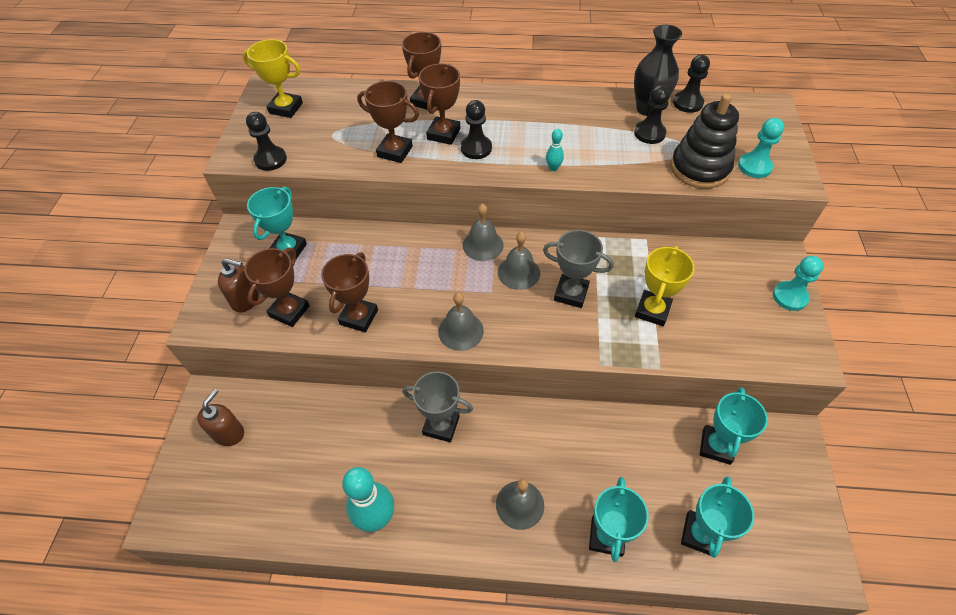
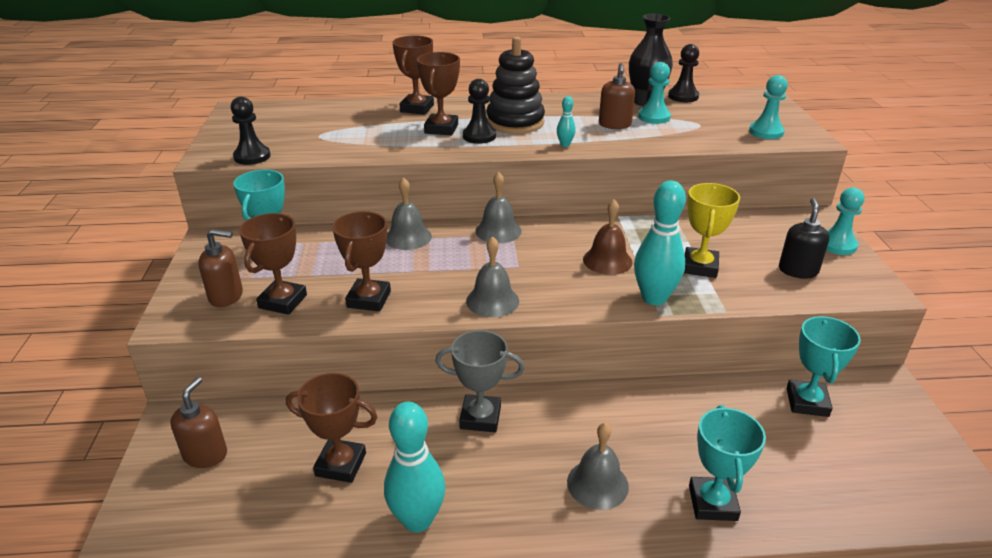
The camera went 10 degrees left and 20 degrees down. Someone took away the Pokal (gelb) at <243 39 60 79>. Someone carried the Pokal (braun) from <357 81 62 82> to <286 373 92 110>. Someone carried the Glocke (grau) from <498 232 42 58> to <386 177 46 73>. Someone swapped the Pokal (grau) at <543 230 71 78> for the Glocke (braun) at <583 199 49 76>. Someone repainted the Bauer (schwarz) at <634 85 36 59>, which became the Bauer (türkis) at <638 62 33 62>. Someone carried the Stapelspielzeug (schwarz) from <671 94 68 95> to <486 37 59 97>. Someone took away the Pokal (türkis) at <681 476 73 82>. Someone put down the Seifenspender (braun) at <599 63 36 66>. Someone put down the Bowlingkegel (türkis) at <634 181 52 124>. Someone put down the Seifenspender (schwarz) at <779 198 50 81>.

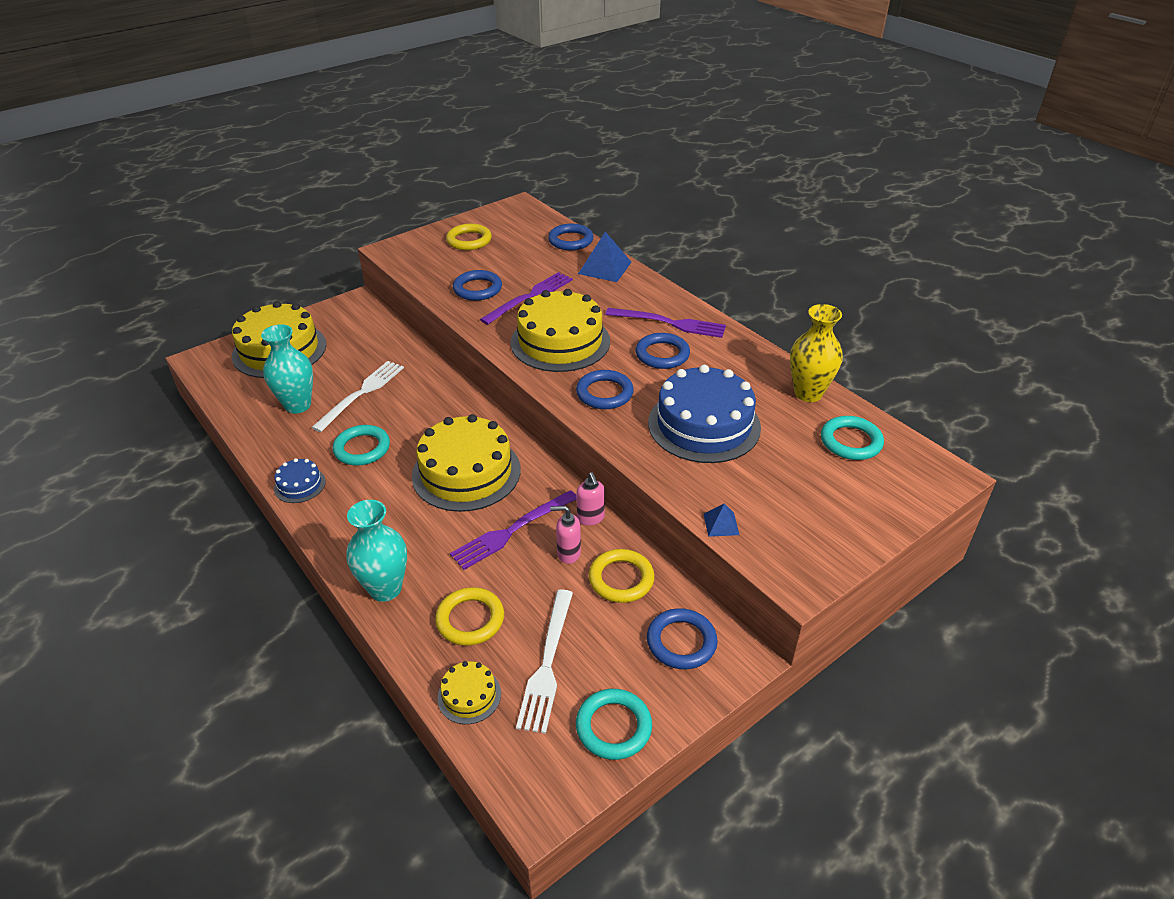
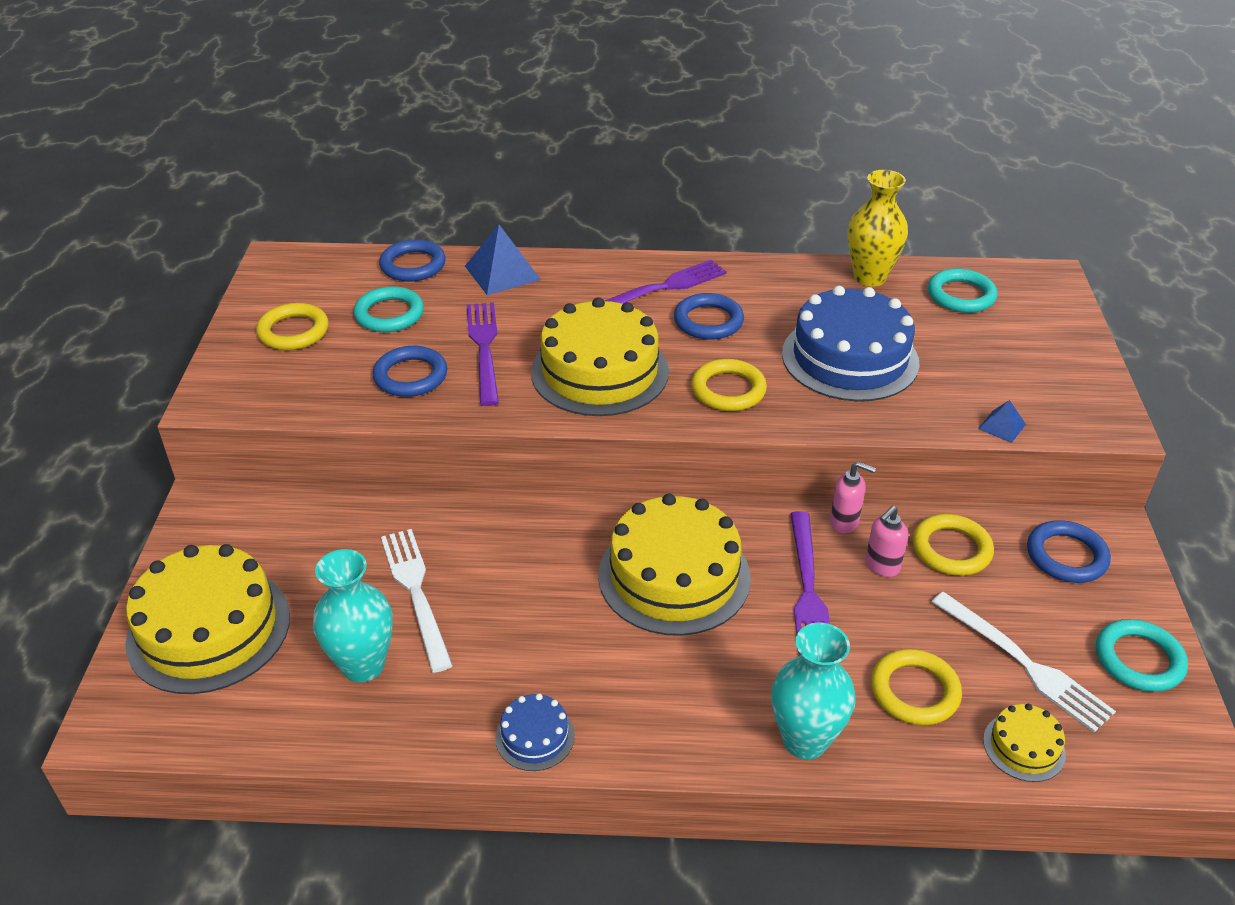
The camera went 50 degrees left and 0 degrees up. Someone carried the Ring (türkis) from <333 425 57 41> to <354 286 70 46>. Someone repainted the Ring (blau) at <576 370 58 39>, which became the Ring (gelb) at <691 359 76 52>.

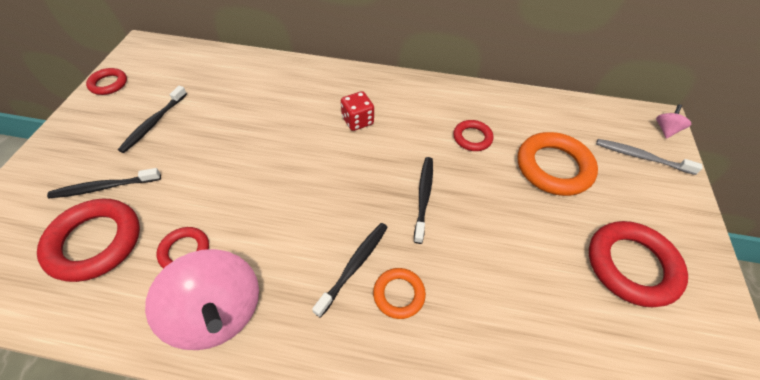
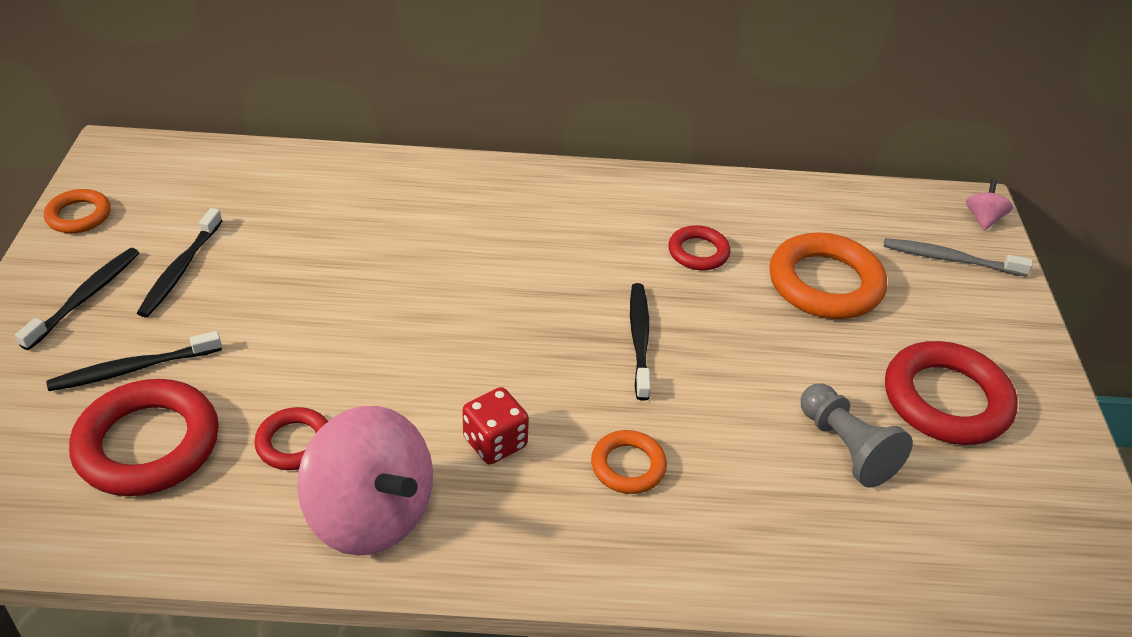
The camera went 10 degrees left and 10 degrees down. Someone repainted the Ring (rot) at <86 68 41 27>, which became the Ring (orange) at <44 189 67 44>. Someone carried the Zahnbürste (schwarz) from <312 223 76 95> to <15 248 124 102>. Someone carried the Spielwürfel (rot) from <341 91 33 40> to <462 387 67 77>. Someone put down the Bauer (grau) at <801 384 112 103>.

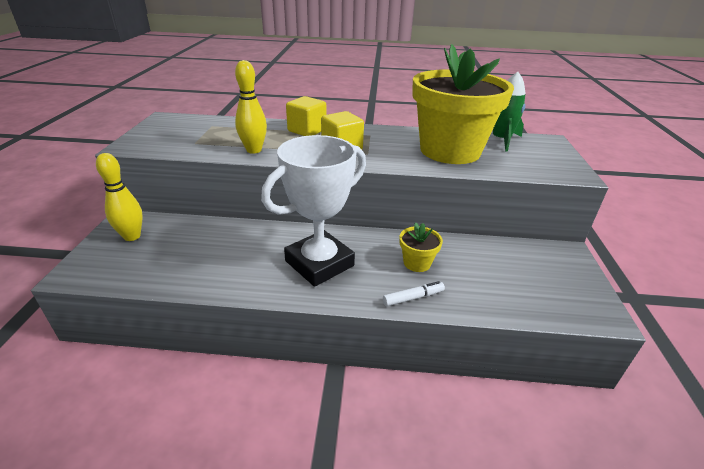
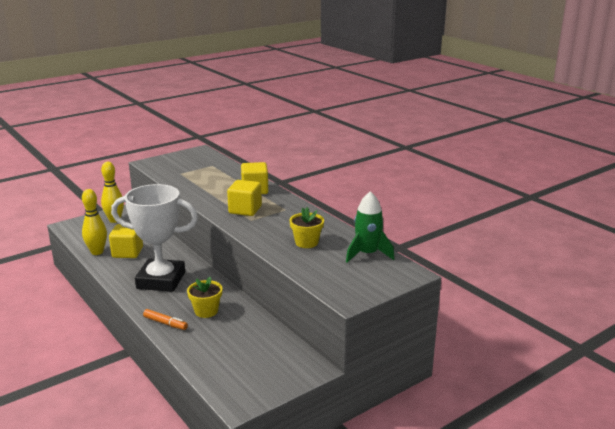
The camera went 50 degrees right and 10 degrees down. Someone carried the Bowlingkegel (gelb) from <235 60 32 94> to <82 189 25 66>. Someone repainted the Filzstift (weiß) at <383 281 62 25>, which became the Filzstift (orange) at <143 309 45 21>. Someone scaled the Blumentopf (gelb) at <412 44 102 120> by 0.40. Someone put down the Kubus (gelb) at <109 224 34 34>.

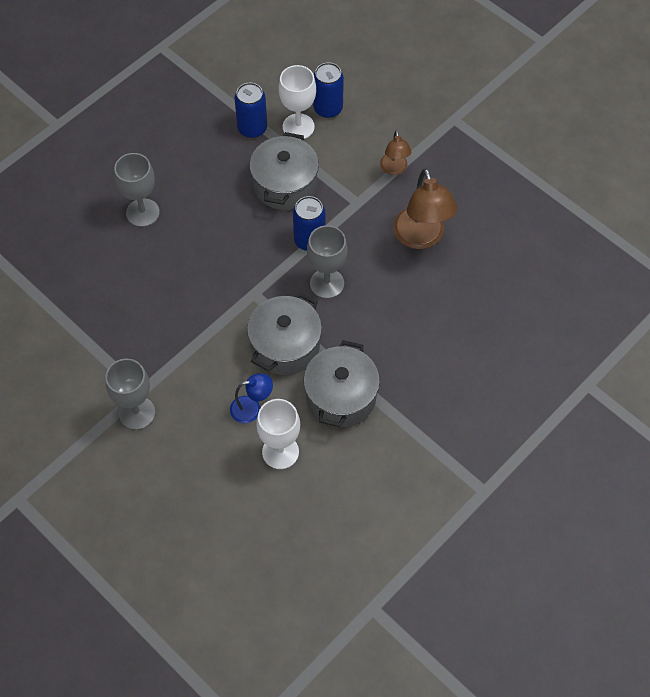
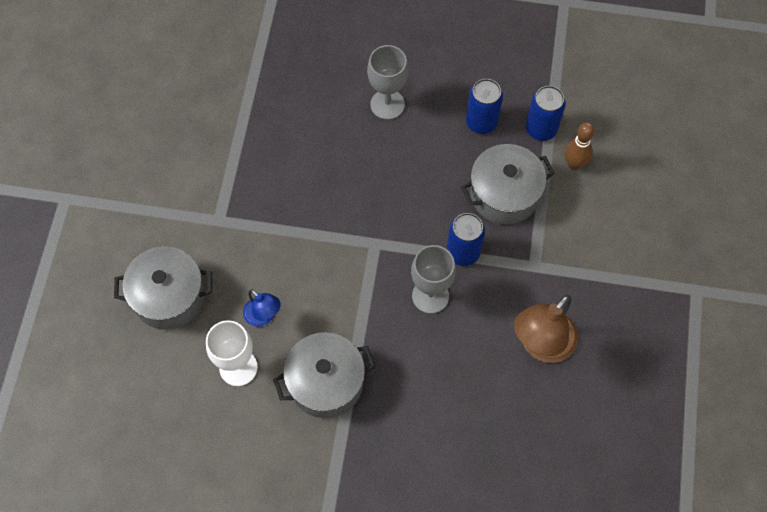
The camera went 55 degrees right and 5 degrees up. Someone took away the Kelch (grau) at <105 359 50 71>. Someone carried the Kochtopf (grau) from <247 293 75 82> to <114 246 98 84>. Someone swapped the Kelch (weiß) at <278 65 38 74> for the Bowlingkegel (braun) at <565 122 30 48>. Someone carried the Dose (blau) from <313 62 31 56> to <466 79 37 55>. Someone took away the Lampe (braun) at <380 130 31 45>.

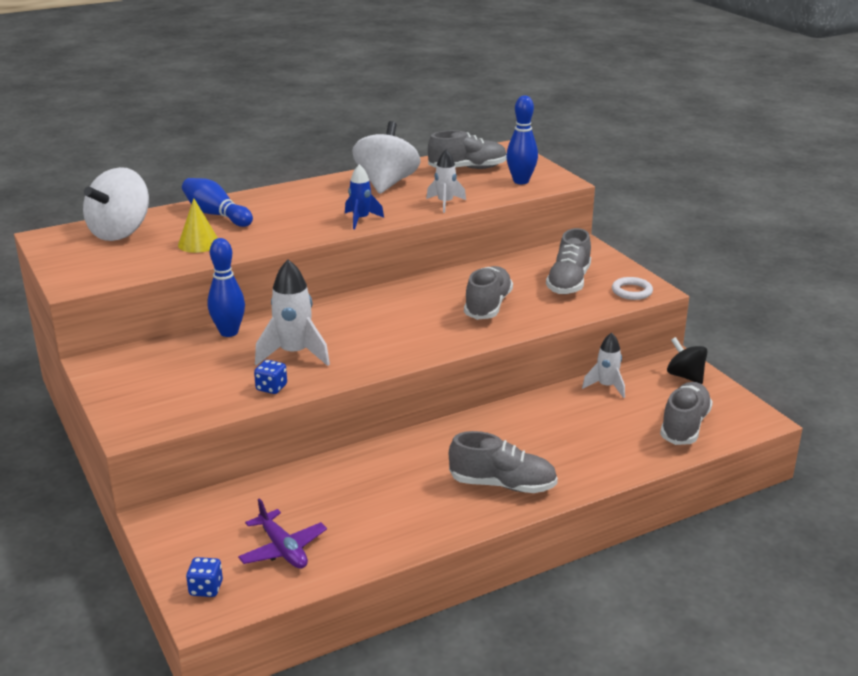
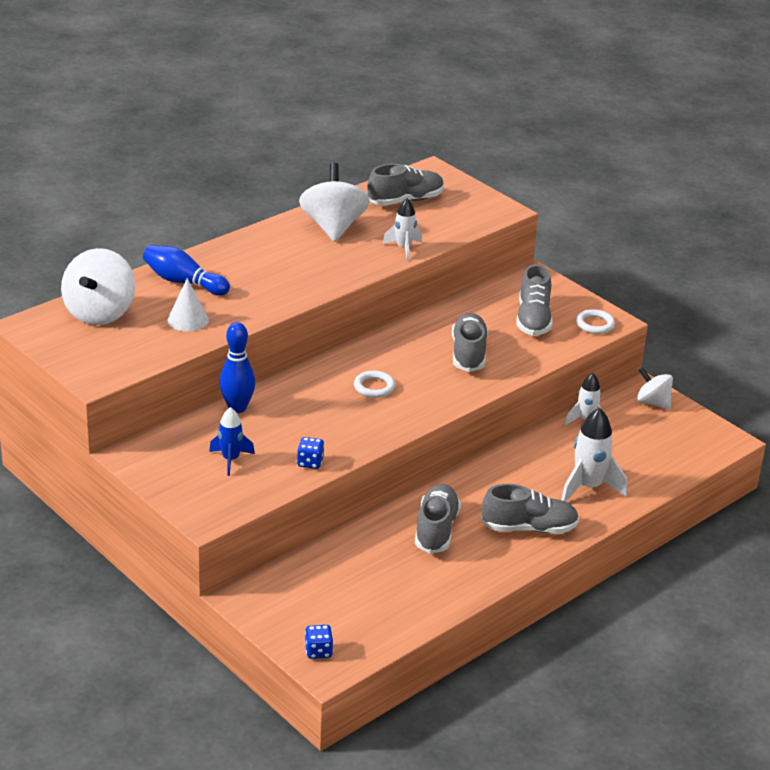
The camera went 15 degrees left and 5 degrees up. Someone repainted the Kegel (gelb) at <178 199 40 54>, which became the Kegel (weiß) at <167 278 42 53>. Someone took away the Flugzeug (lila) at <238 498 89 71>. Someone carried the Rakete (weiß) from <255 259 75 107> to <561 407 66 95>. Someone carried the Rakete (blau) from <345 164 39 65> to <209 407 46 69>. Someone took away the Bowlingkegel (blau) at <506 95 32 89>. Someone carried the Schuh (grau) from <660 382 53 63> to <415 484 46 70>. Someone repainted the Kreisel (schwarz) at <667 337 41 47>, which became the Kreisel (weiß) at <637 367 36 43>. Someone put down the Ring (weiß) at <354 371 41 27>.

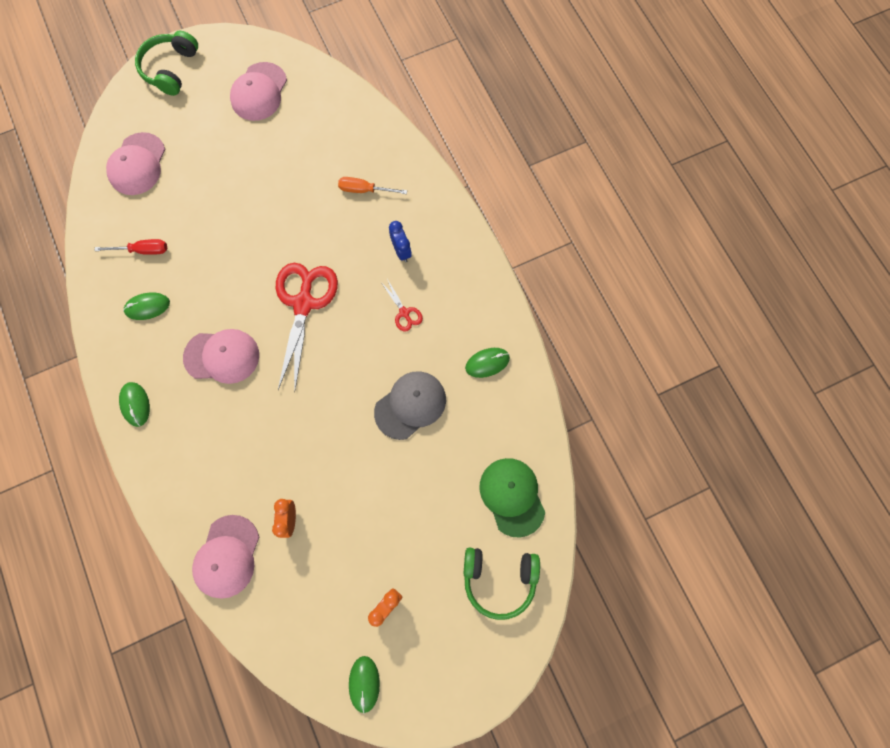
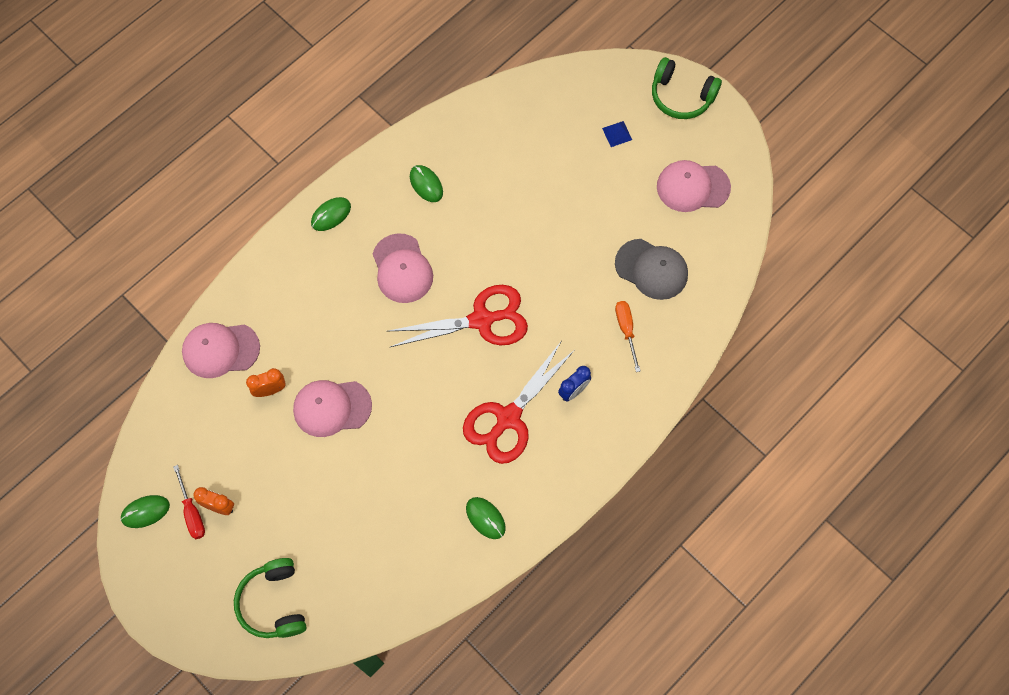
The camera went 70 degrees right and 5 degrees down. Someone carried the Schraubenzieher (rot) from <95 239 72 16> to <173 465 32 74>. Someone carried the Kappe (rosa) from <106 132 59 63> to <293 380 79 57>. Someone rotated the Kopfhörer (grün) at <135 31 63 65> by 150 degrees counterclockwise. Someone carried the Kappe (grau) from <374 371 72 69> to <615 239 73 61>. Someone scaled the Schere (rot) at <381 279 42 53> by 2.25. Someone took away the Kappe (grün) at <480 458 65 79>. Someone put down the Pyramide (blau) at <602 121 30 26>.

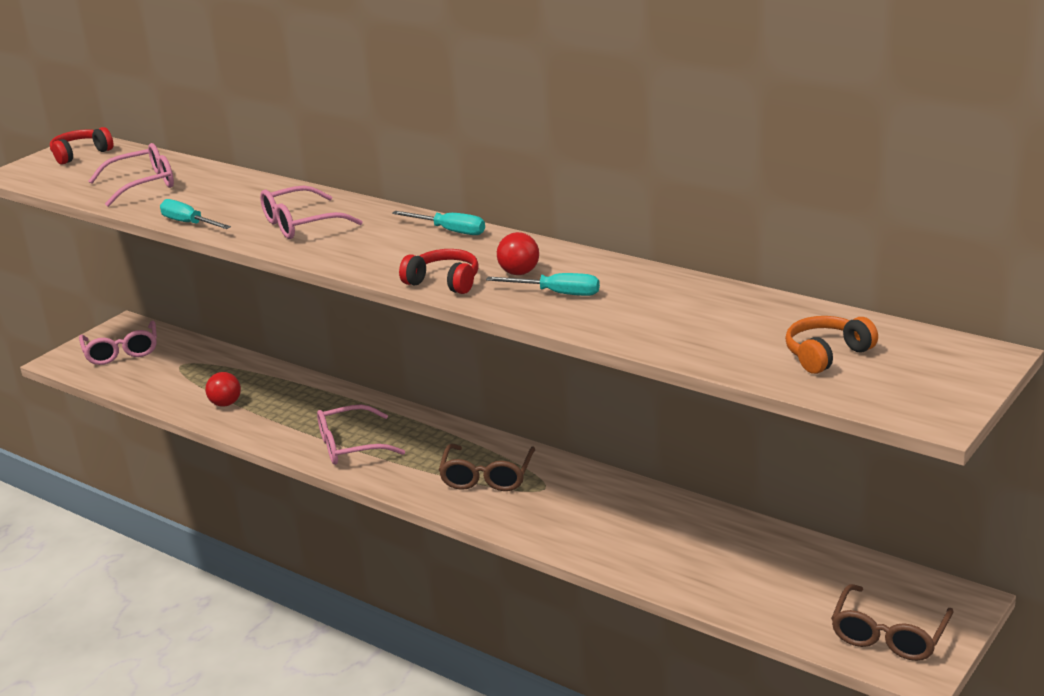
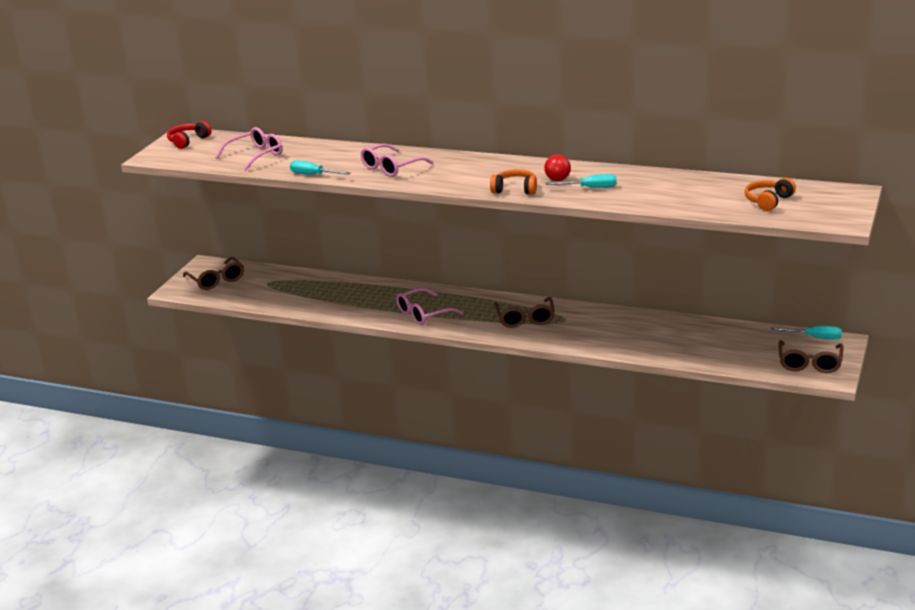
The camera went 15 degrees left and 0 degrees up. Someone repainted the Brille (rosa) at <79 321 78 44>, which became the Brille (braun) at <183 257 61 33>. Someone took away the Ball (rot) at <205 372 36 35>. Someone carried the Schraubenzieher (türkis) from <392 211 93 24> to <771 326 71 13>. Someone repainted the Kopfhörer (rot) at <399 249 80 45>, which became the Kopfhörer (orange) at <490 169 47 26>.

